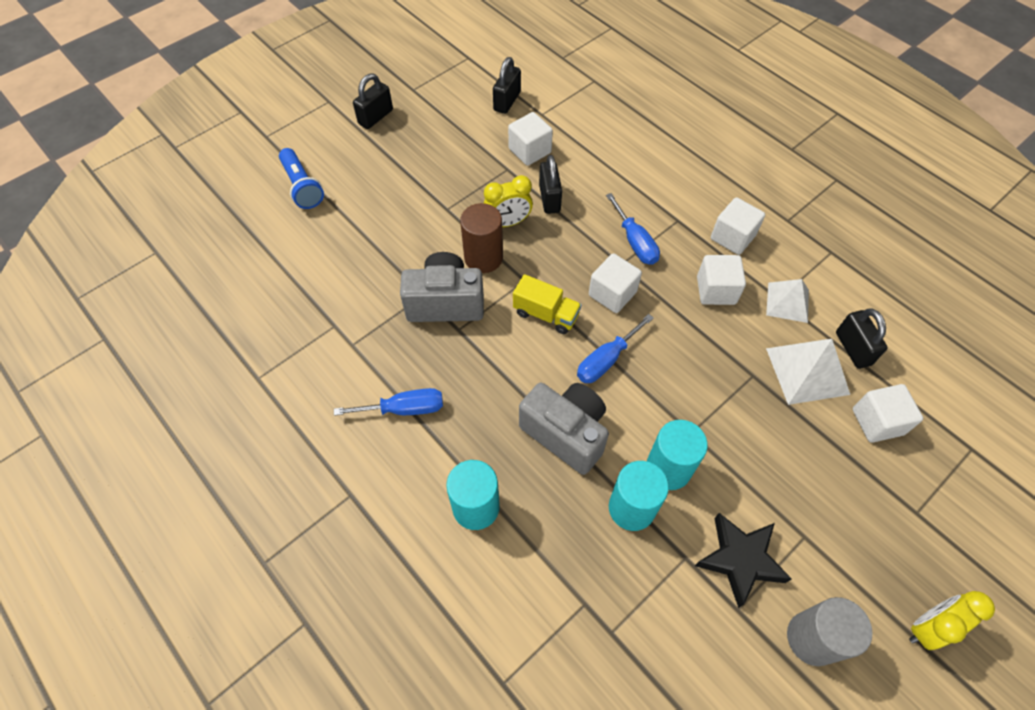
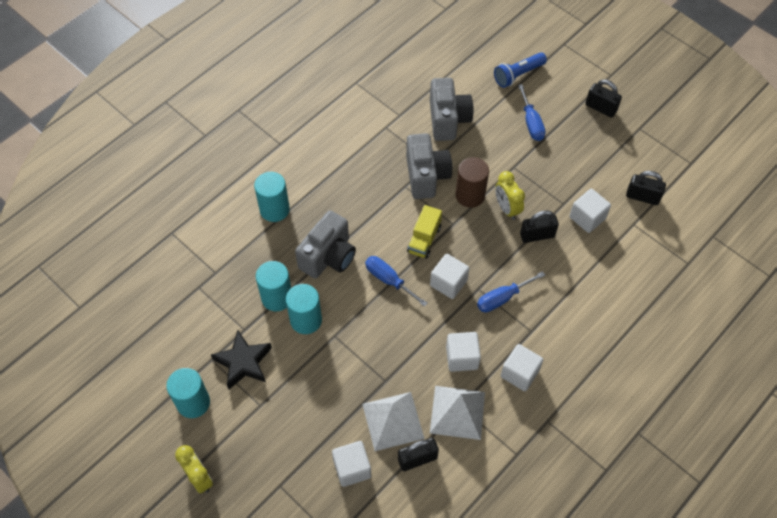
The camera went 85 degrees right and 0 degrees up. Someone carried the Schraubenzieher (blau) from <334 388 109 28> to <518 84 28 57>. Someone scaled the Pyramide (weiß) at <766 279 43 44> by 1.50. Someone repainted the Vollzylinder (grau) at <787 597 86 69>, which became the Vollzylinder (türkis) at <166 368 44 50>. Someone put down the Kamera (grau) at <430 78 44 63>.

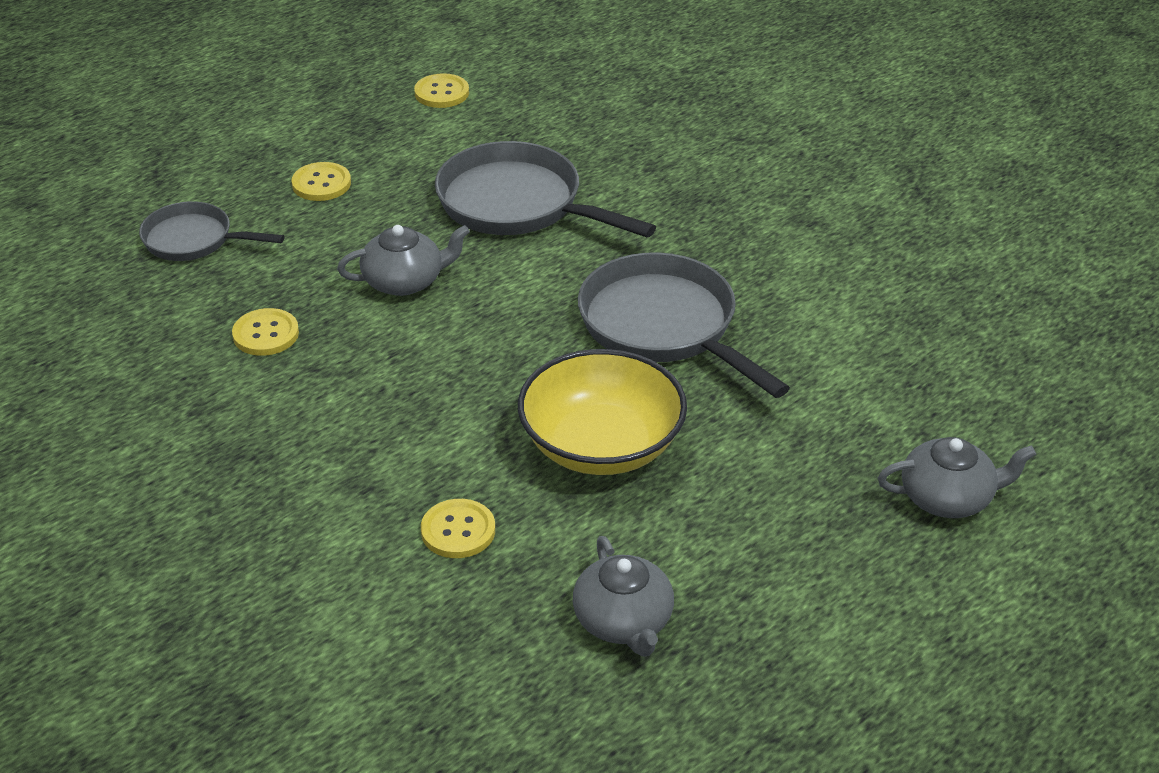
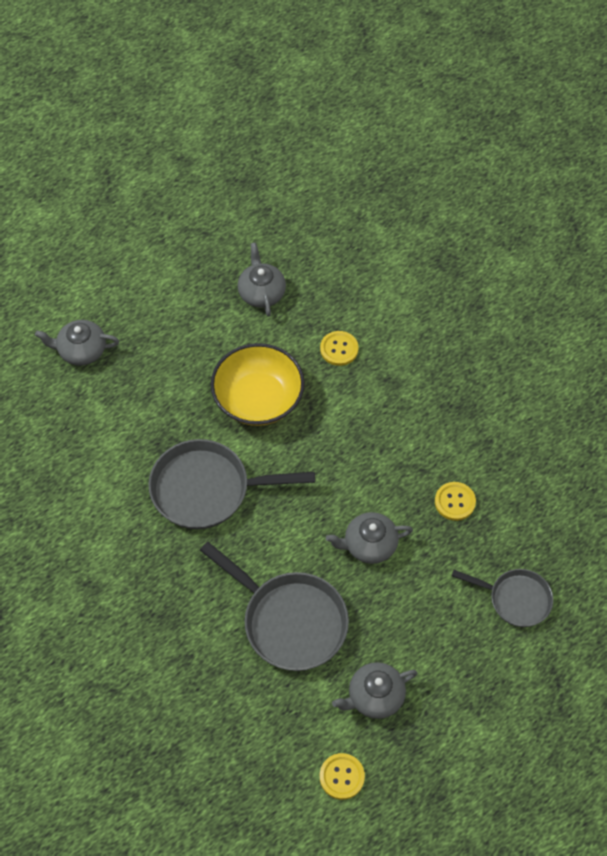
The camera went 175 degrees left and 20 degrees up. Someone took away the Knopf (gelb) at <292 162 59 39>. Someone rotated the Pfanne (grau) at <578 252 212 146> by 120 degrees clockwise. Someone put down the Teekanne (grau) at <332 662 85 57>.

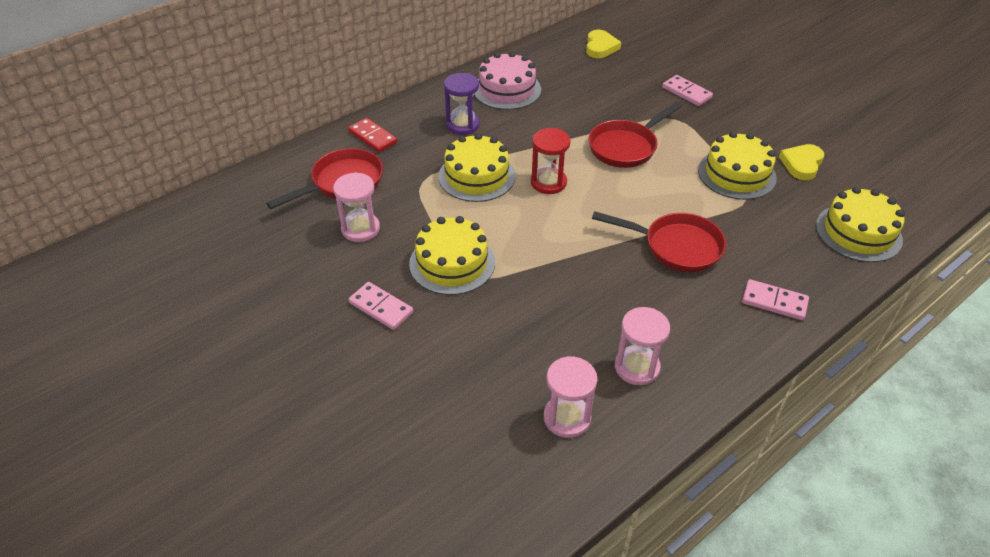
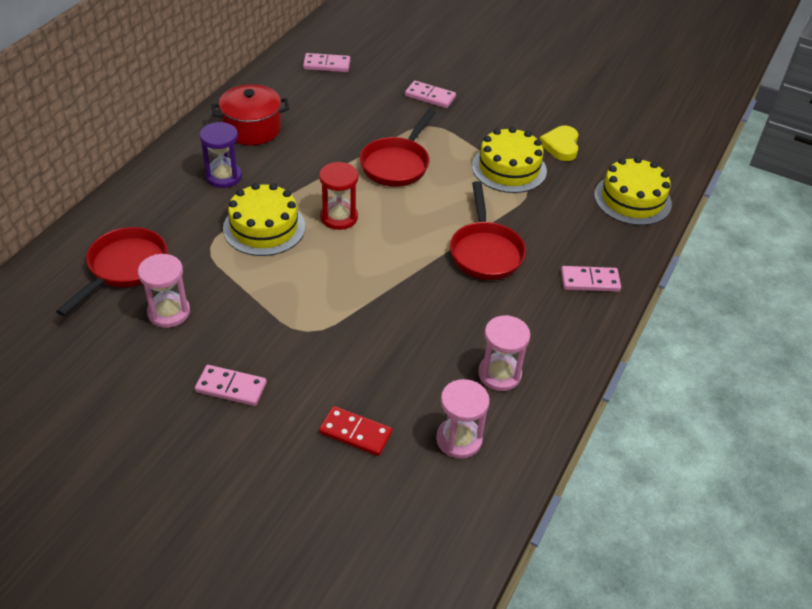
The camera went 25 degrees left and 0 degrees up. Someone carried the Dominostein (rot) from <348 118 49 34> to <319 406 73 50>. Someone took away the Kuchen (gelb) at <409 216 86 79>. Someone swapped the Kuchen (rosa) at <474 52 67 58> for the Kochtopf (rot) at <212 84 77 61>. Someone swapped the Herz (gelb) at <586 30 35 28> for the Dominostein (rosa) at <303 53 47 19>. Someone rotated the Pfanne (rot) at <592 211 134 61> by 90 degrees clockwise.

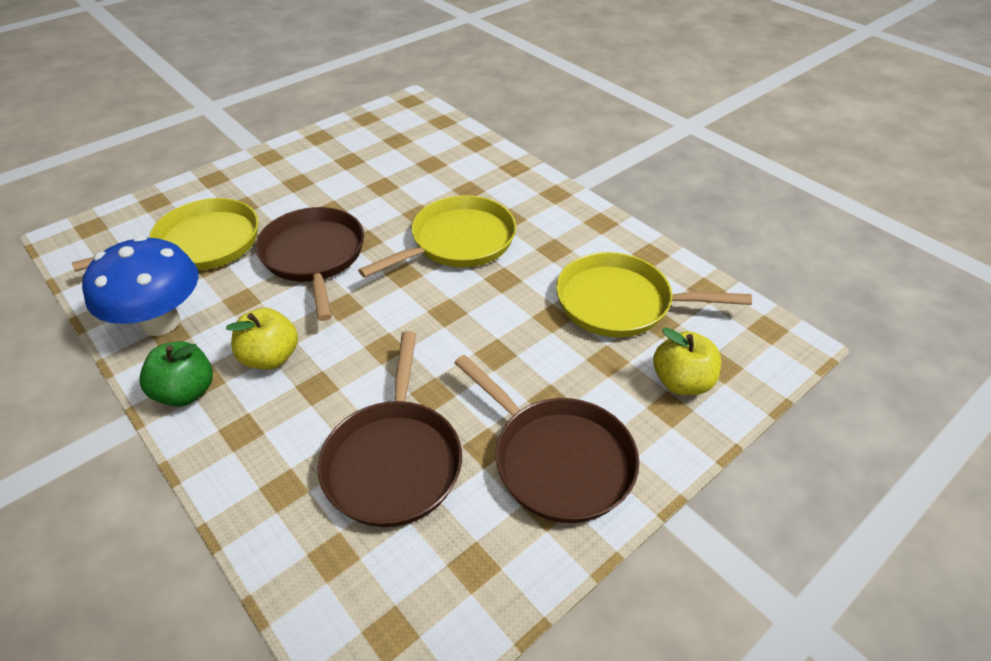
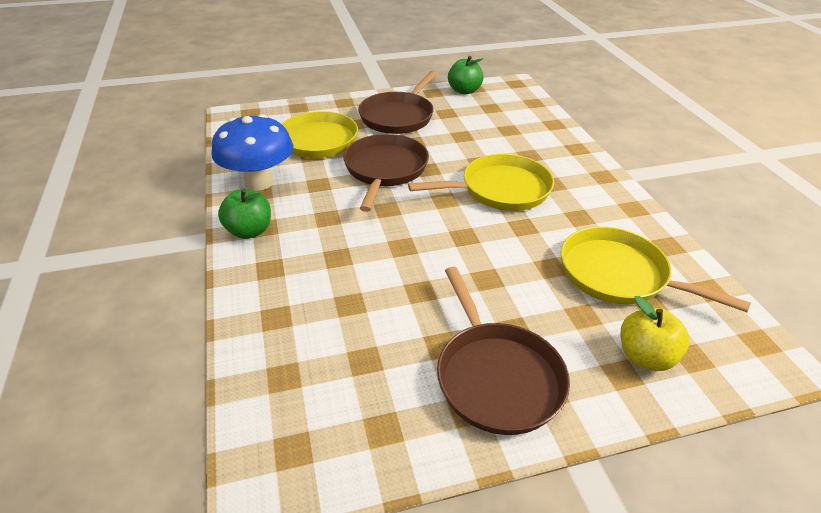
The camera went 25 degrees right and 5 degrees down. Someone took away the Apfel (gelb) at <226 308 72 62>. Someone carried the Pfanne (braun) from <317 331 145 196> to <358 71 79 63>. Someone put down the Apfel (grün) at <448 56 36 38>.

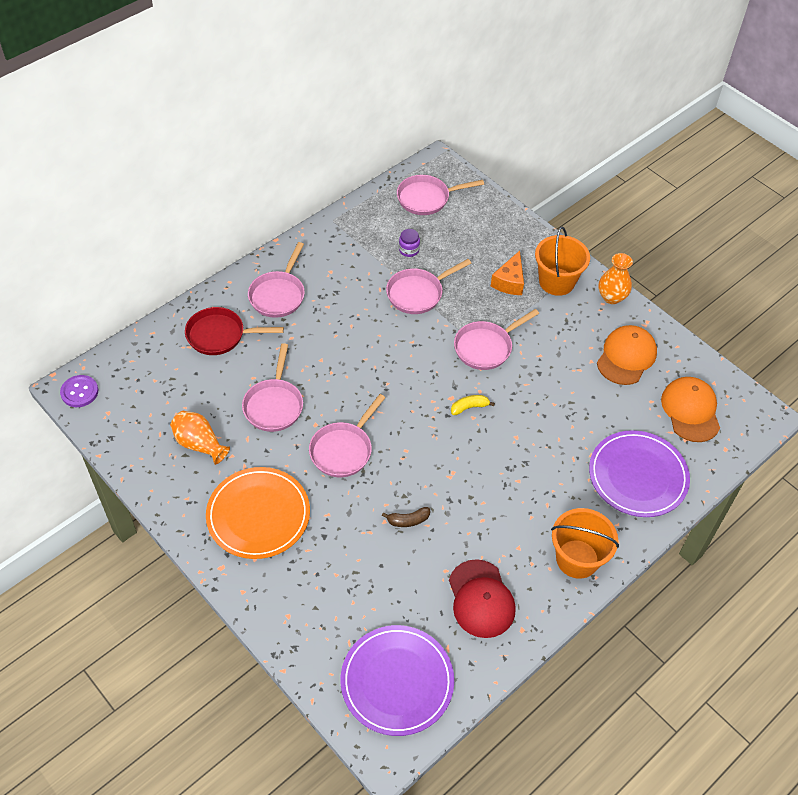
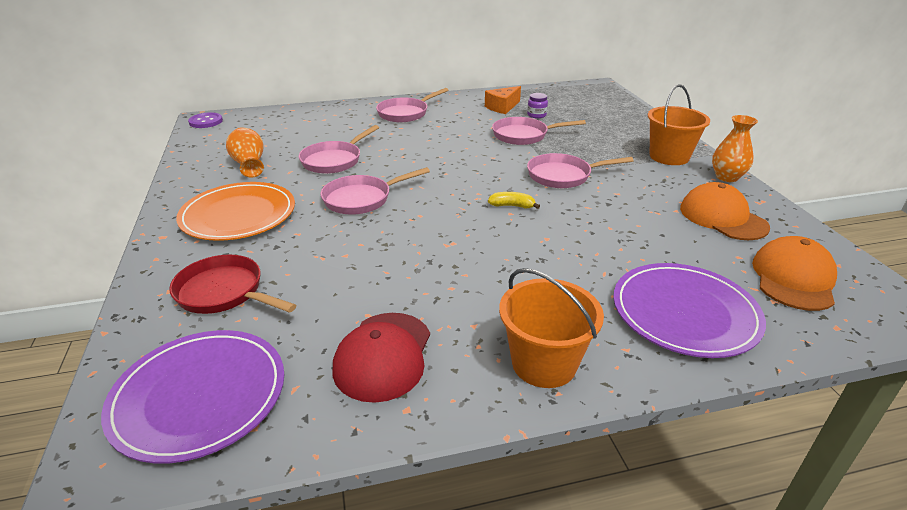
The camera went 30 degrees right and 20 degrees down. Someone carried the Pfanne (rot) from <185 307 99 48> to <169 255 127 59>. Someone took away the Banane (braun) at <382 507 48 20>. Someone took away the Pfanne (rosa) at <397 175 87 40>. Someone carried the Käse (orange) from <491 251 33 44> to <485 86 36 28>. Someone rotated the Kappe (orange) at <597 325 60 60> by 90 degrees counterclockwise.

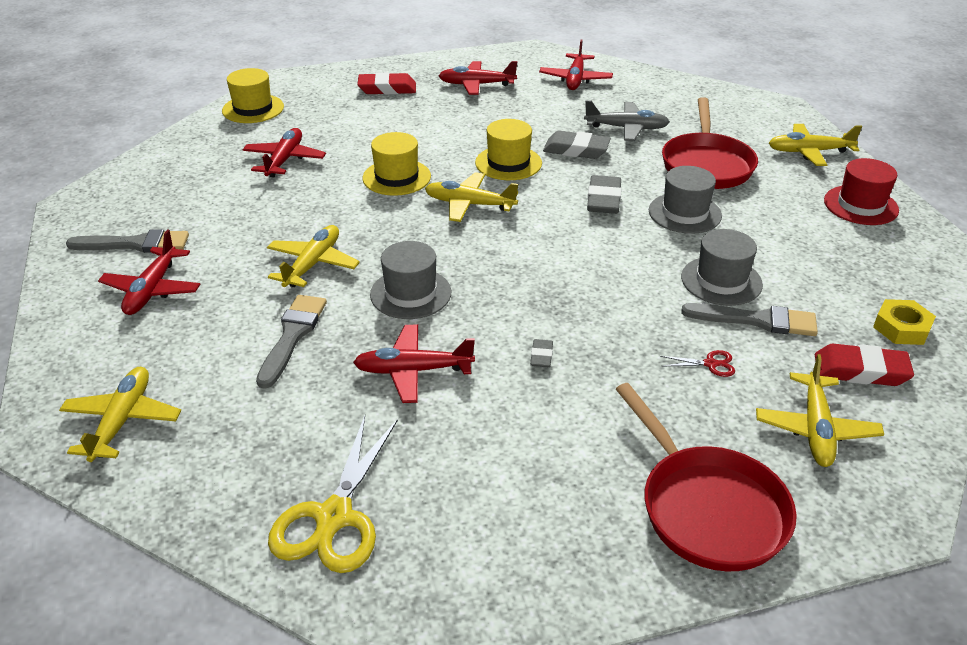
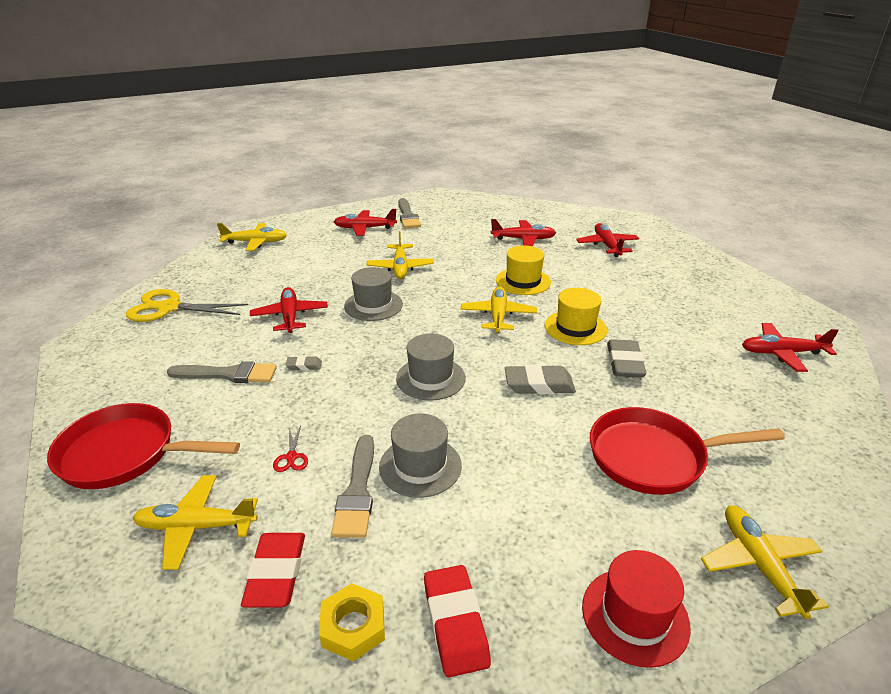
The camera went 80 degrees right and 5 degrees down. Someone took away the Hut (gelb) at <222 68 62 55>. Someone carried the Pinsel (grau) from <256 295 71 94> to <167 361 110 22>. Someone rotated the Flugzeug (gelb) at <267 225 93 62> by 75 degrees clockwise. Someone carried the Radiergummi (rot) from <357 72 59 23> to <424 565 67 113>. Someone carried the Flugzeug (rot) from <439 61 78 34> to <576 223 63 34>. Someone took away the Flugzeug (grau) at <584 100 86 41>. Someone rotated the Pfanne (rot) at <616 383 181 188> by 45 degrees clockwise. Someone carried the Hut (grau) from <649 166 73 68> to <396 333 70 68>.

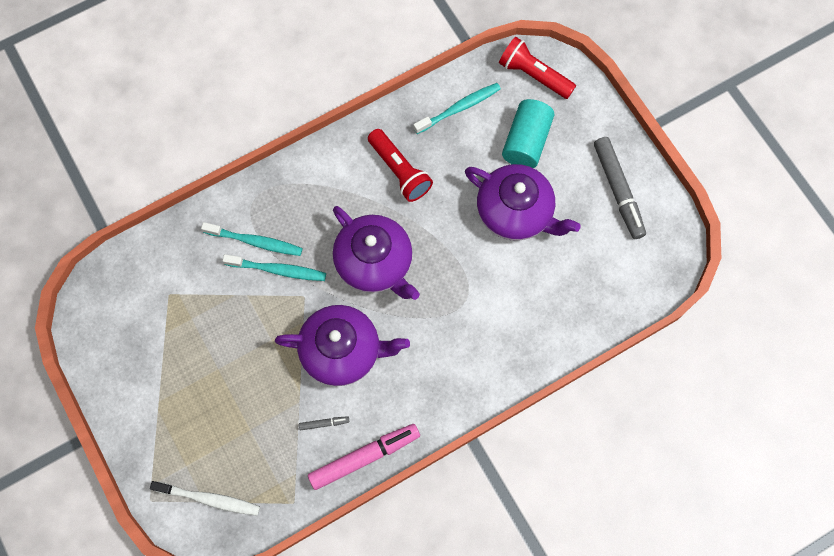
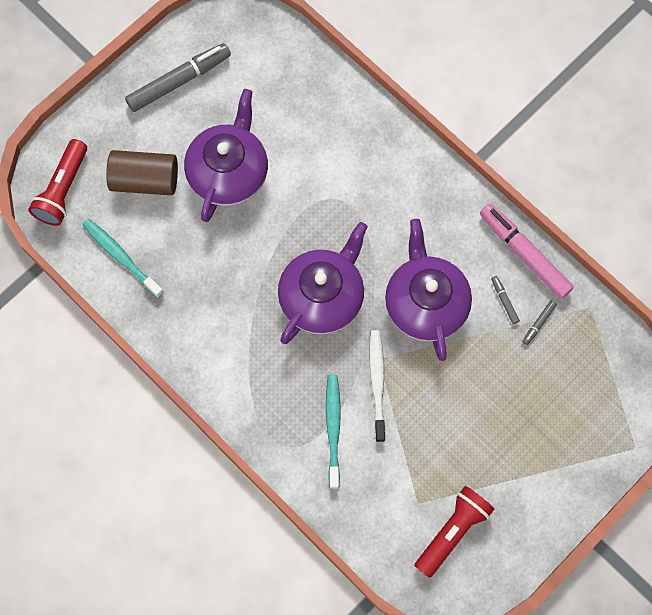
The camera went 105 degrees left and 0 degrees up. Someone carried the Zahnbürste (weiß) from <150 481 110 35> to <369 330 17 112>. Someone took away the Zahnbürste (türkis) at <222 254 104 27>. Someone carried the Taschenlampe (rot) from <368 129 65 73> to <414 486 80 92>. Someone repainted the Vollzylinder (türkis) at <502 99 53 69>, which became the Vollzylinder (braun) at <106 150 72 45>. Someone put down the Filzstift (grau) at <522 301 35 44>.

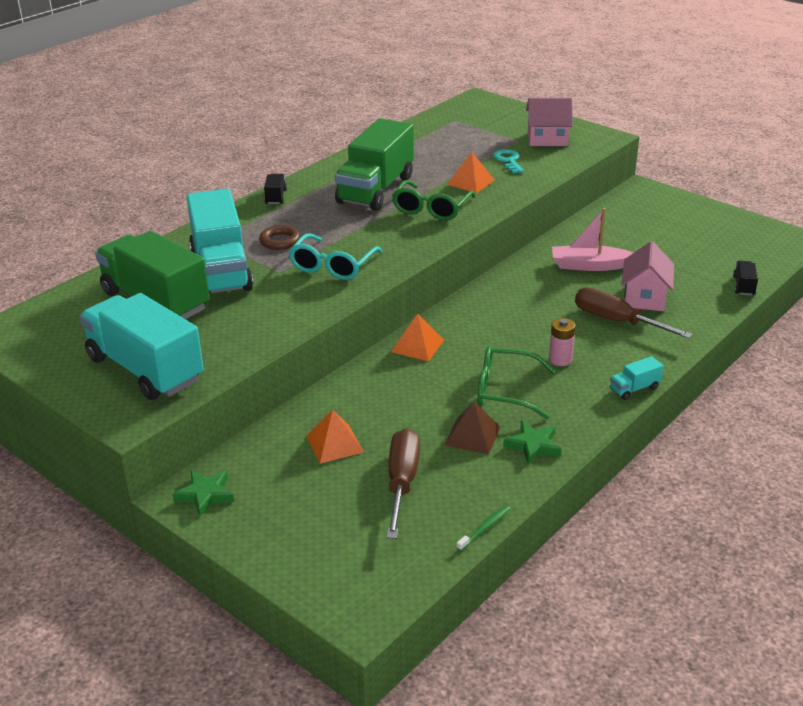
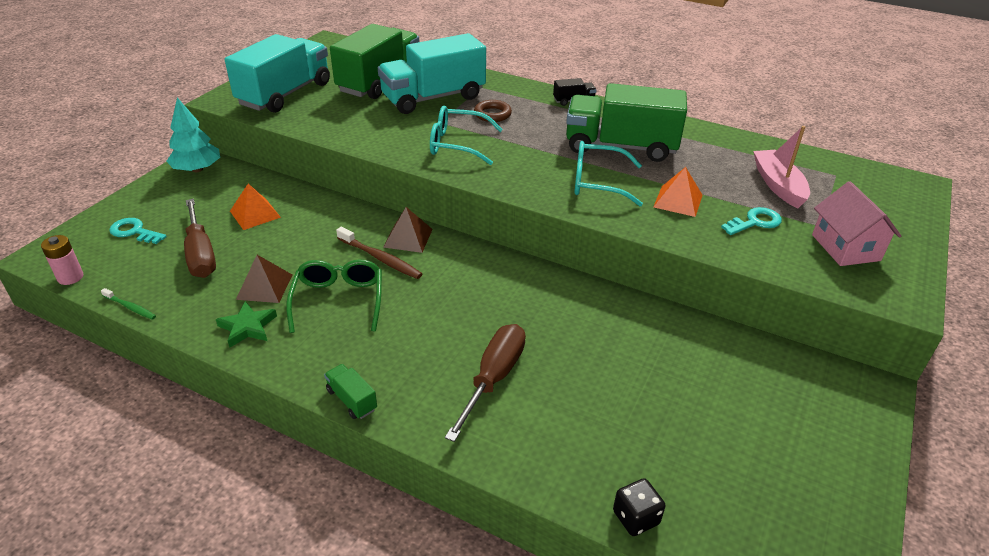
The camera went 75 degrees right and 5 degrees up. Someone swapped the Stern (grün) at <172 470 62 47> for the Baum (türkis) at <166 97 54 75>. Someone rotated the Schraubenzieher (braun) at <386 428 34 111> by 75 degrees clockwise. Someone repainted the Pyramide (orange) at <391 314 53 48>, which became the Pyramide (braun) at <383 207 50 46>. Someone repainted the Brille (grün) at <392 180 84 41>, which became the Brille (türkis) at <574 141 69 65>. Someone carried the Batterie (rosa) from <549 318 27 48> to <41 235 42 50>. Someone carried the Boot (rosa) from <552 208 81 63> to <753 126 57 82>. Someone repainted the Lastwagen (türkis) at <610 356 54 44>, which became the Lastwagen (grün) at <324 364 53 55>. Someone took away the Haus (rosa) at <621 241 53 70>. Someone swapped the Lastwagen (schwarz) at <733 261 25 35> for the Spielwürfel (schwarz) at <613 478 53 58>. Someone put down the Schlüssel (türkis) at <109 218 58 26>. Someone put down the Zahnbürste (braun) at <336 226 86 53>.

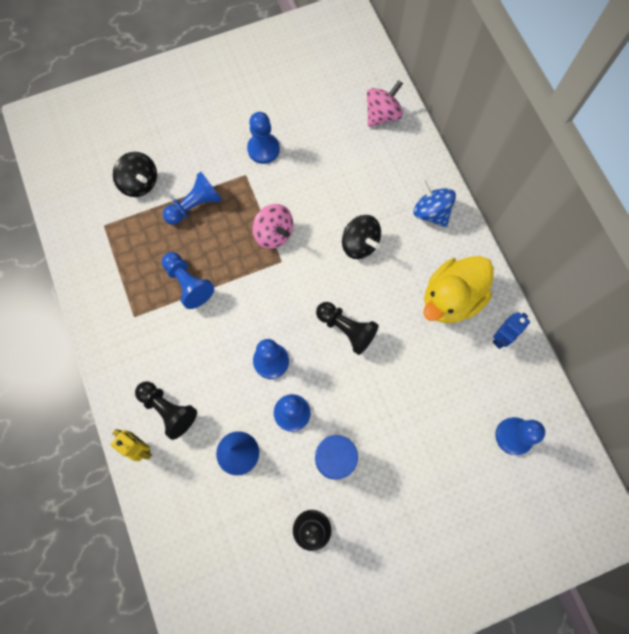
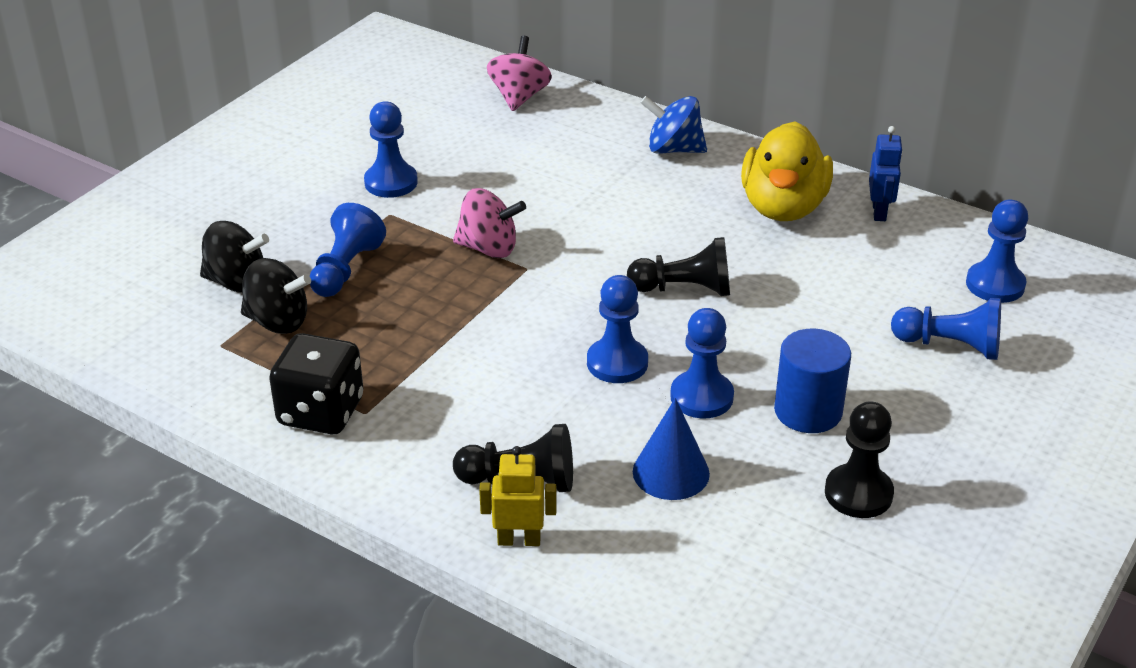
The camera went 35 degrees left and 35 degrees down. Someone carried the Bauer (blau) from <162 252 52 57> to <891 298 110 62>. Someone carried the Kreisel (schwarz) from <342 215 39 44> to <241 258 70 76>. Someone put down the Spielwürfel (schwarz) at <269 333 94 101>.

